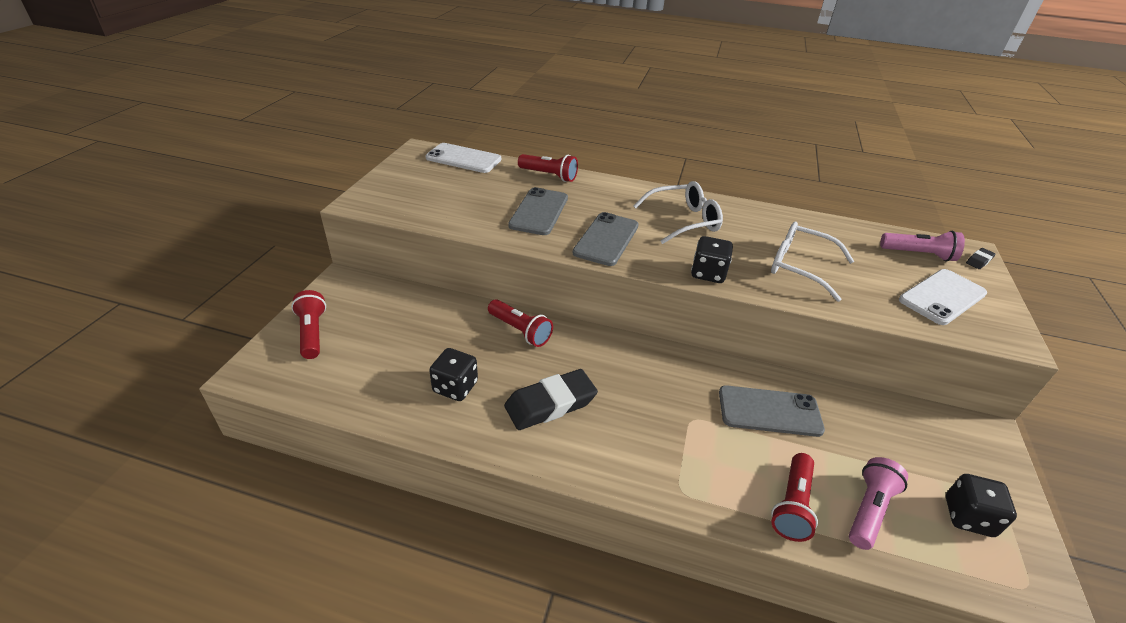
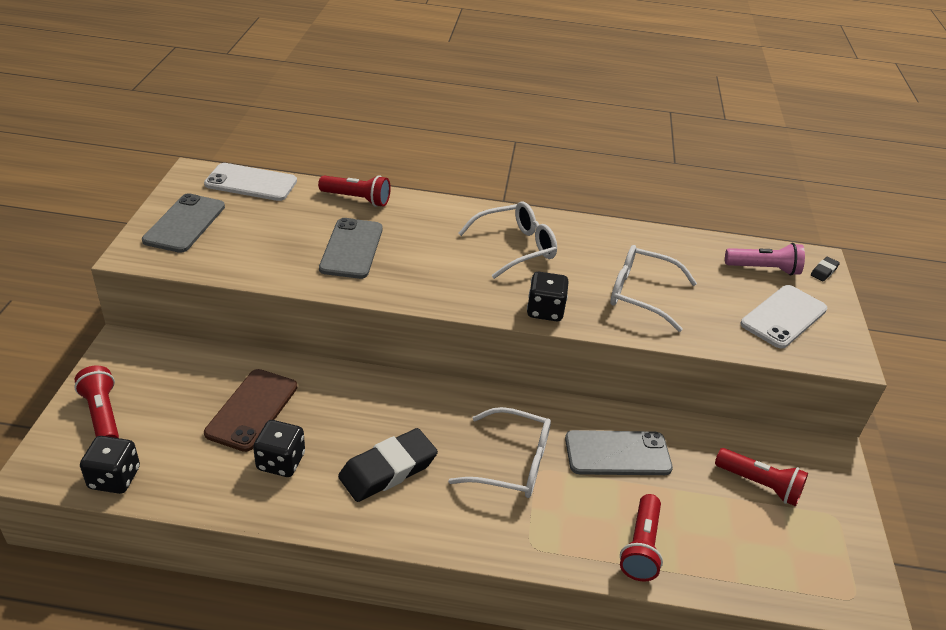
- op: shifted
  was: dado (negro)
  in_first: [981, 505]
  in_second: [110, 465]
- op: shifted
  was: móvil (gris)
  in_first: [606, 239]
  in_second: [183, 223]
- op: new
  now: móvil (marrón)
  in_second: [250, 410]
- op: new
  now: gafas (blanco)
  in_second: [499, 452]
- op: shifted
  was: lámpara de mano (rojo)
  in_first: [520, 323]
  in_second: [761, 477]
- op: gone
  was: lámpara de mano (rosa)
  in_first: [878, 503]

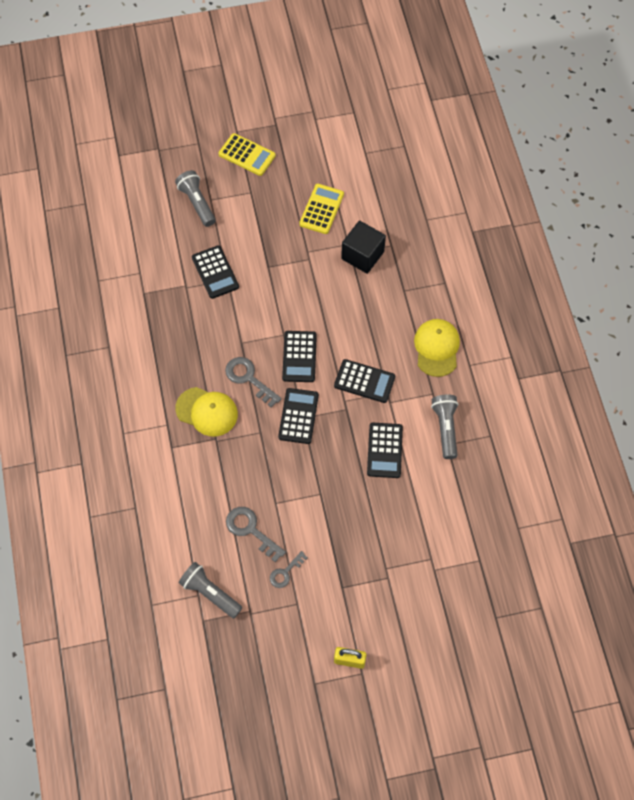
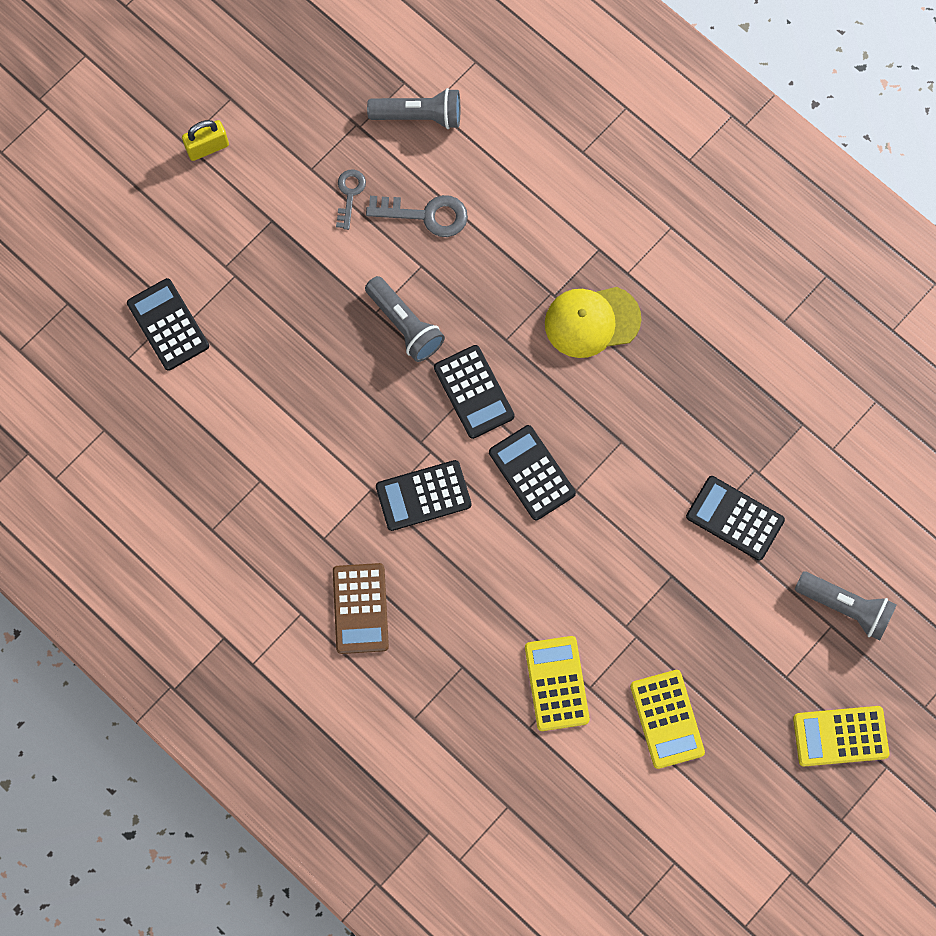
- op: shifted
  was: calculadora (negro)
  in_first: [385, 450]
  in_second: [168, 324]
- op: swapped
  was: gorra (amarillo)
  now: calculadora (marrón)
  in_first: [437, 348]
  in_second: [361, 608]
- op: shifted
  was: lámpara de mano (gris)
  in_first: [444, 426]
  in_second: [405, 319]
- op: swapped
  was: cubo (negro)
  now: calculadora (amarillo)
  in_first: [363, 247]
  in_second: [557, 683]
- op: gone
  was: llave (gris)
  in_first: [253, 382]

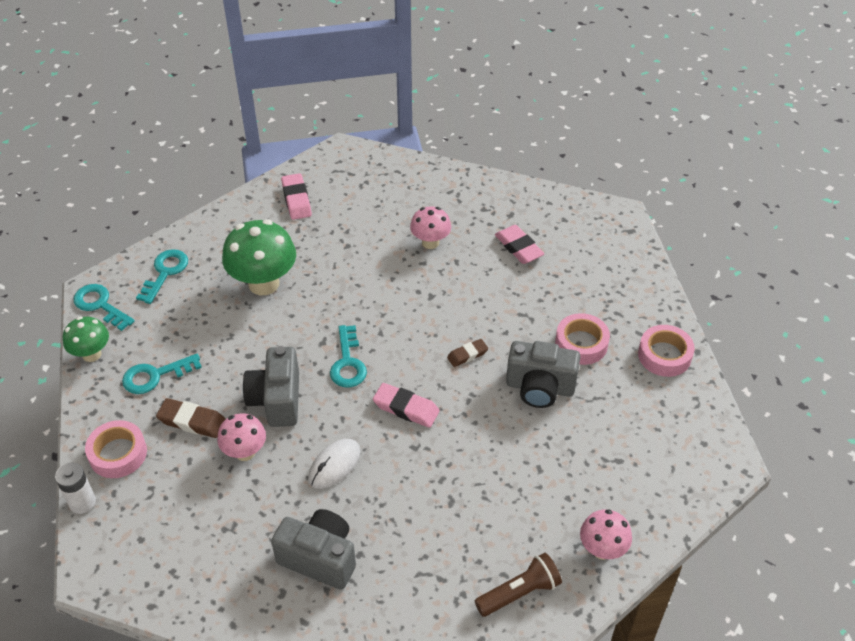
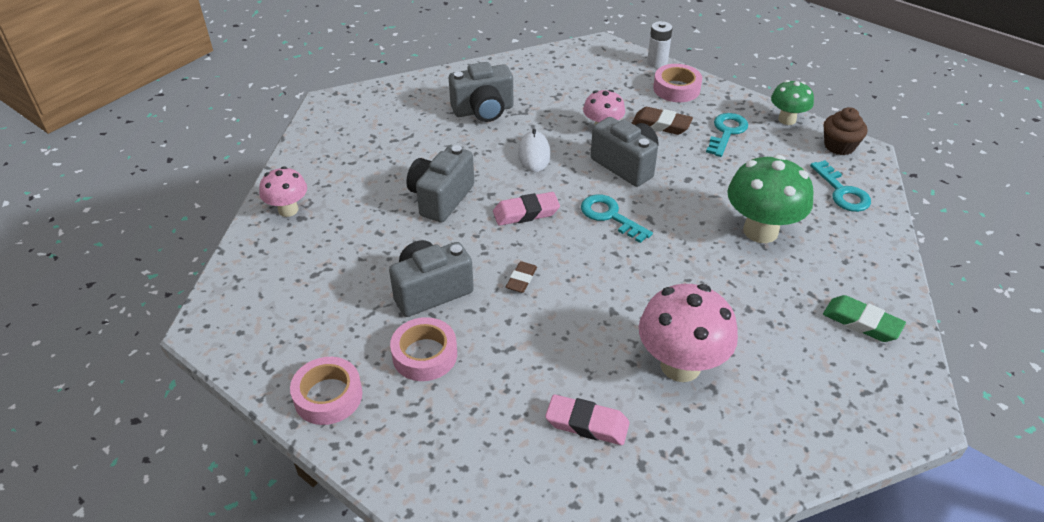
- op: new
  now: cámara (gris)
  in_second: [440, 184]
- op: rotated
  was: goma de borrar (marrón)
  in_first: [191, 418]
  in_second: [662, 121]
  clockwise: 45
- op: scaled
  was: seta (rosa)
  in_first: [430, 227]
  in_second: [688, 333]
  ratio: 1.71
- op: repainted
  was: goma de borrar (rosa)
  now: goma de borrar (verde)
  in_first: [296, 196]
  in_second: [864, 318]
- op: swapped
  was: llave (turquesa)
  now: magdalena (marrón)
  in_first: [104, 307]
  in_second: [845, 131]
- op: gone
  was: lámpara de mano (marrón)
  in_first: [518, 585]

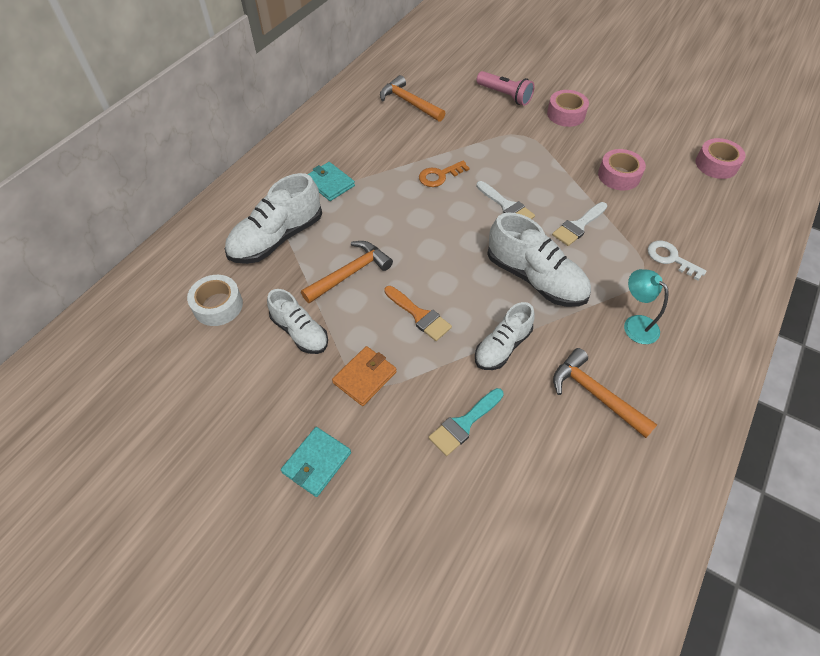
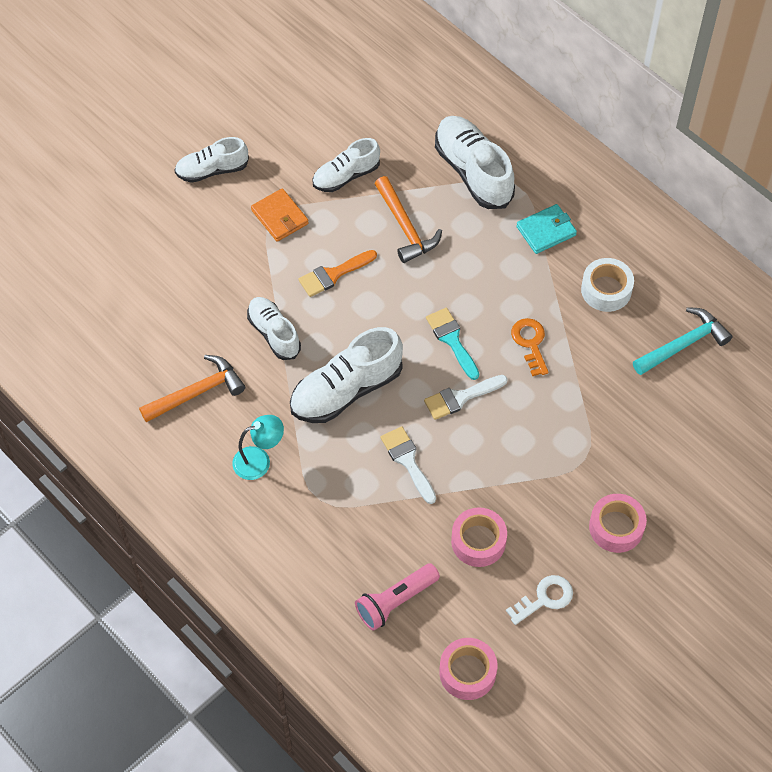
- op: swapped
  was: cartera (turquesa)
  now: zapato (blanco)
  in_first: [316, 462]
  in_second: [211, 160]
- op: shifted
  was: lámpara de mano (rosa)
  in_first: [506, 88]
  in_second: [397, 597]
- op: shifted
  was: pincel (turquesa)
  in_first: [466, 422]
  in_second: [452, 344]
- op: shifted
  was: llave (blanco)
  in_first: [677, 260]
  in_second: [539, 600]
- op: shifted
  was: cinta adhesiva (blanco)
  in_first: [215, 300]
  in_second: [607, 285]
- op: repainted
  was: martillo (naranja)
  now: martillo (turquesa)
  in_first: [412, 98]
  in_second: [683, 341]

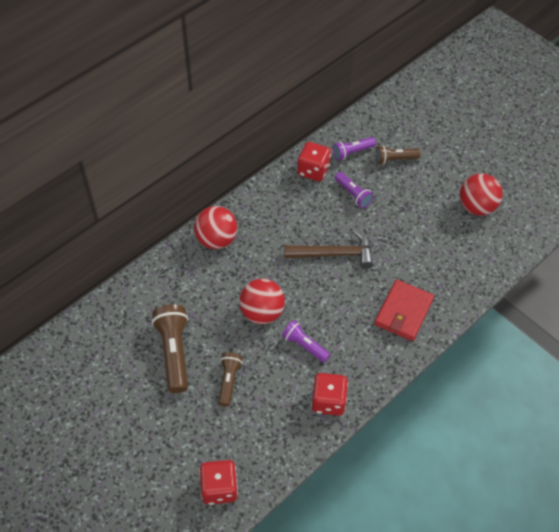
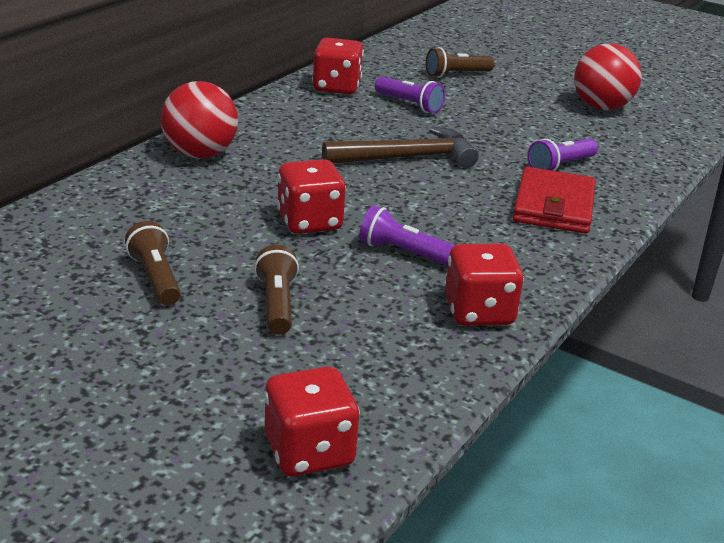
- op: scaled
  was: lámpara de mano (marrón)
  in_first: [170, 349]
  in_second: [153, 263]
  ratio: 0.6
- op: swapped
  was: pelota (rojo)
  now: dado (rojo)
  in_first: [262, 301]
  in_second: [311, 196]
- op: shifted
  was: lámpara de mano (morado)
  in_first: [354, 149]
  in_second: [562, 154]

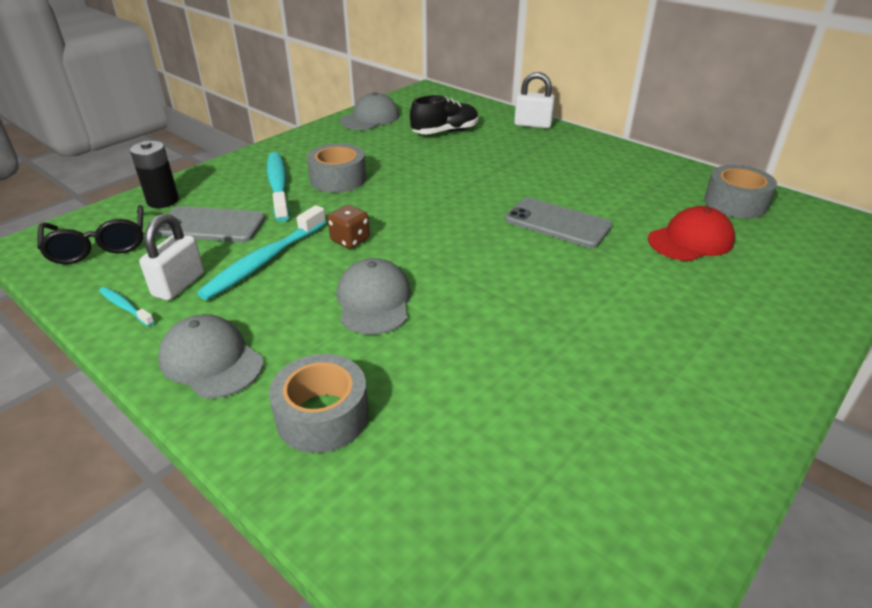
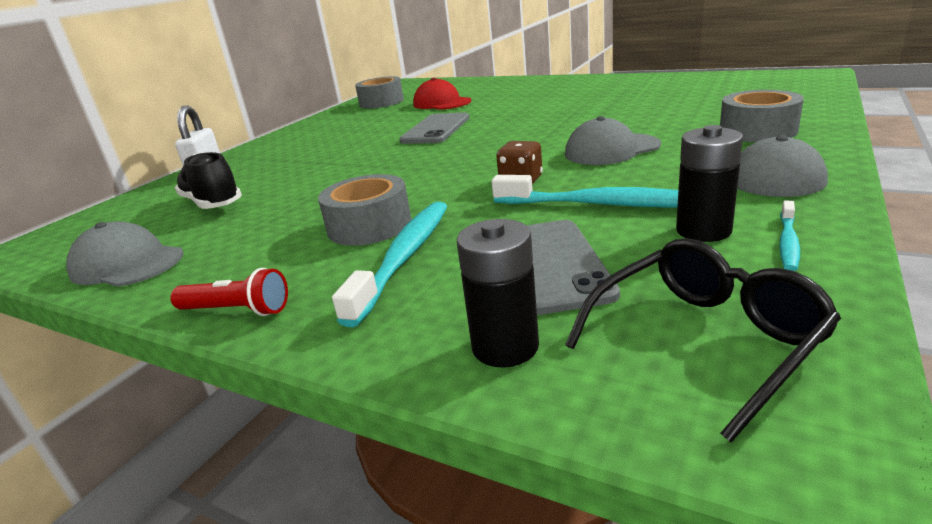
- op: new
  now: lámpara de mano (rojo)
  in_second: [229, 292]
- op: rotated
  was: cepillo de dientes (turquesa)
  in_first: [278, 187]
  in_second: [389, 264]
  clockwise: 135
- op: swapped
  was: candado (blanco)
  now: pila (negro)
  in_first: [171, 257]
  in_second: [709, 183]

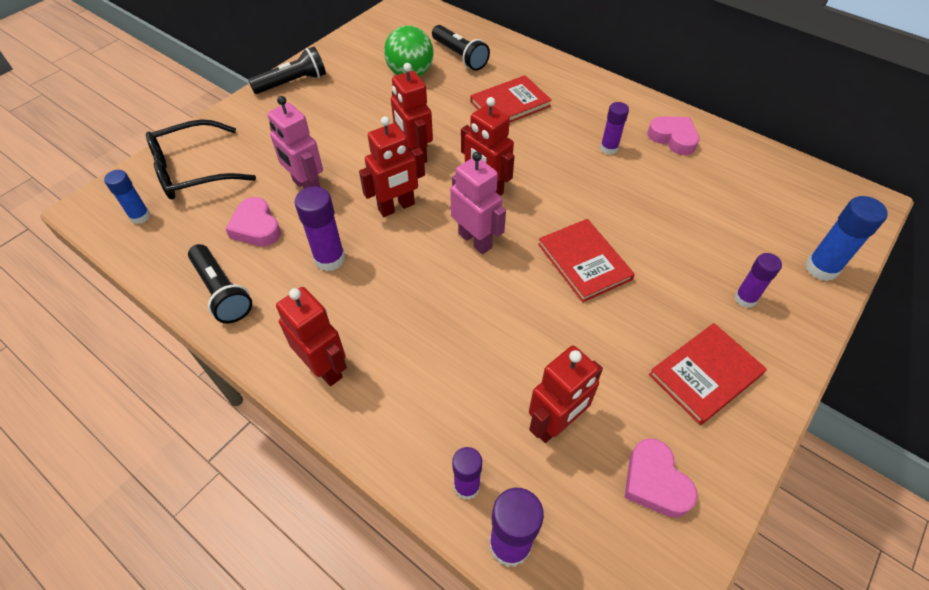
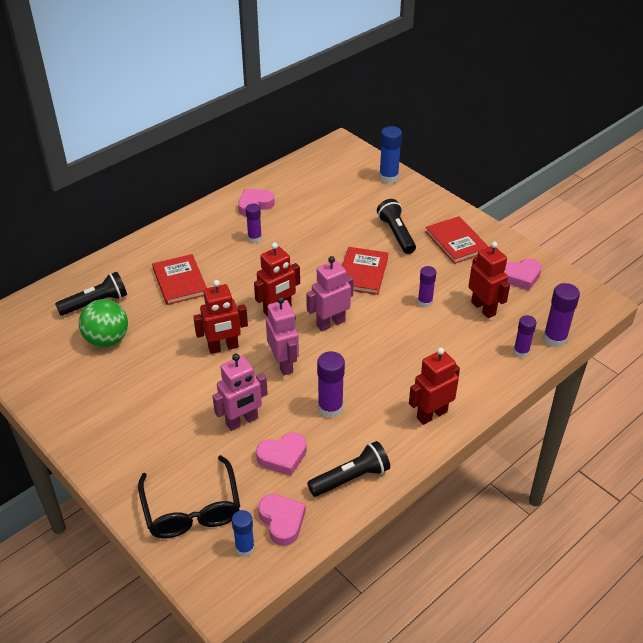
- op: new
  now: corazón (rosa)
  in_second: [282, 520]
- op: repainted
  was: robot (rojo)
  now: robot (rosa)
  in_first: [392, 166]
  in_second: [282, 336]
- op: rotated
  was: libro (rojo)
  in_first: [586, 260]
  in_second: [365, 271]
  clockwise: -60
- op: shifted
  was: lámpara de mano (negro)
  in_first: [287, 70]
  in_second: [396, 226]
- op: shifted
  was: barra de pegamento (morado)
  in_first: [758, 280]
  in_second: [427, 286]

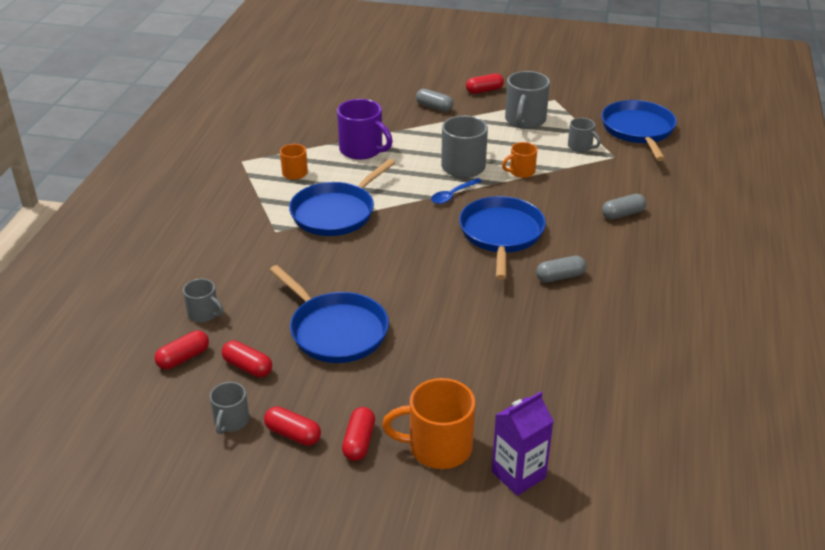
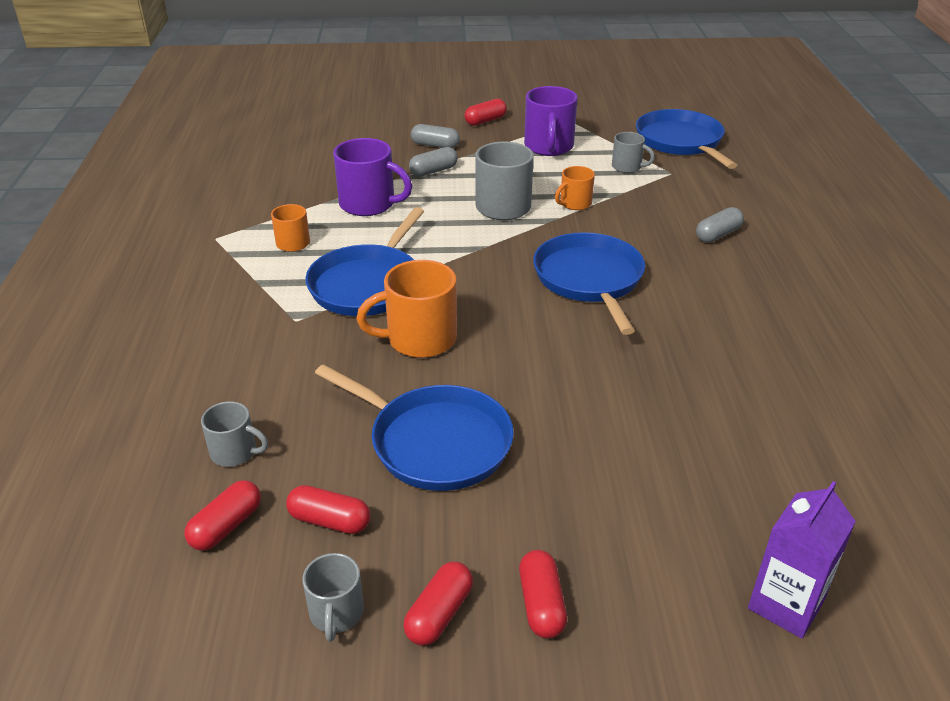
- op: shifted
  was: taza (naranja)
  in_first: [429, 423]
  in_second: [406, 309]
- op: rotated
  was: cápsula (rojo)
  in_first: [292, 426]
  in_second: [438, 604]
  clockwise: -75
- op: shifted
  was: cápsula (gris)
  in_first: [561, 269]
  in_second: [433, 162]
- op: repainted
  was: taza (gris)
  now: taza (morado)
  in_first: [527, 100]
  in_second: [551, 121]
- op: gone
  was: cuchara (azul)
  in_first: [456, 191]

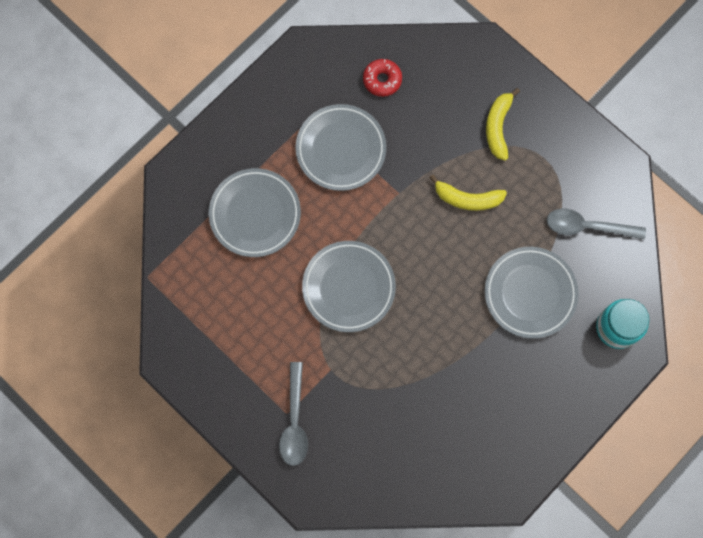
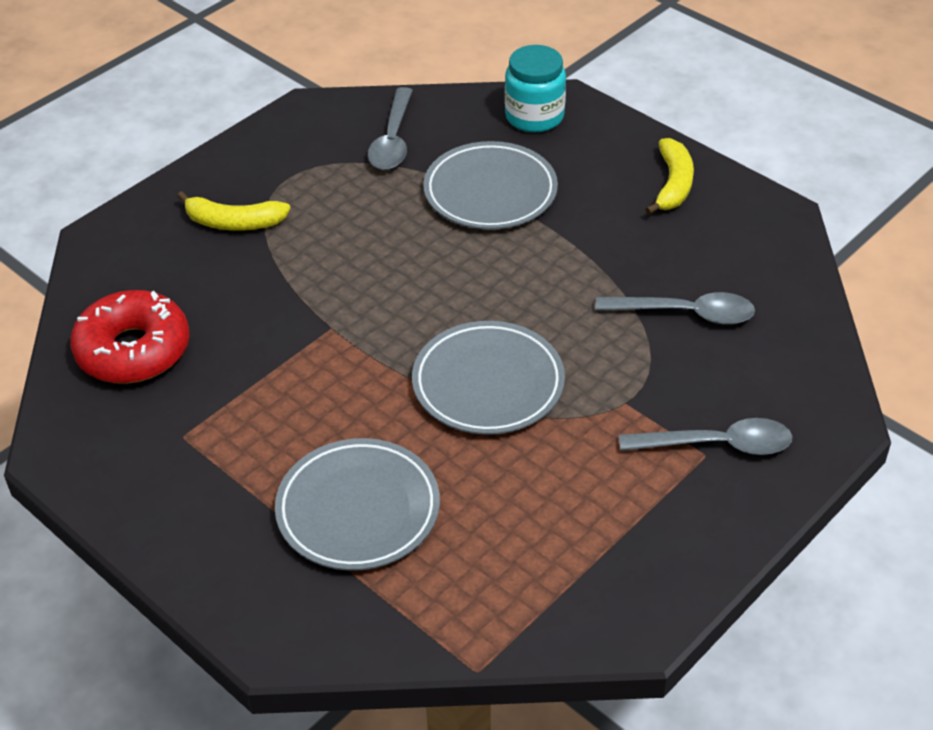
- op: scaled
  was: rosquilla (rojo)
  in_first: [382, 78]
  in_second: [129, 337]
  ratio: 1.78
- op: new
  now: cuchara (gris)
  in_second: [675, 308]
- op: shifted
  was: plátano (amarillo)
  in_first: [468, 192]
  in_second: [669, 176]
- op: gone
  was: plato (gris)
  in_first: [340, 147]

